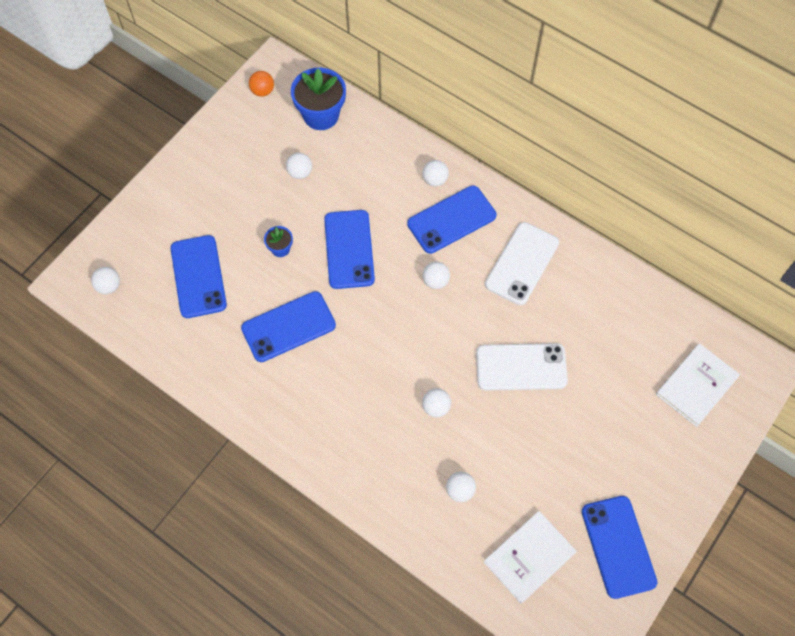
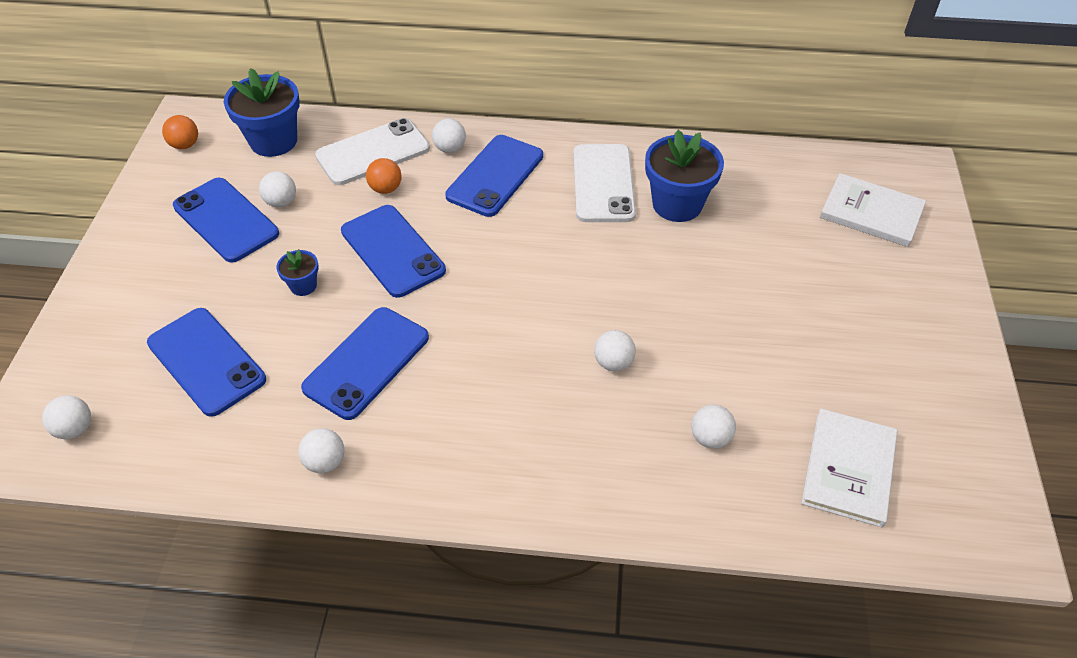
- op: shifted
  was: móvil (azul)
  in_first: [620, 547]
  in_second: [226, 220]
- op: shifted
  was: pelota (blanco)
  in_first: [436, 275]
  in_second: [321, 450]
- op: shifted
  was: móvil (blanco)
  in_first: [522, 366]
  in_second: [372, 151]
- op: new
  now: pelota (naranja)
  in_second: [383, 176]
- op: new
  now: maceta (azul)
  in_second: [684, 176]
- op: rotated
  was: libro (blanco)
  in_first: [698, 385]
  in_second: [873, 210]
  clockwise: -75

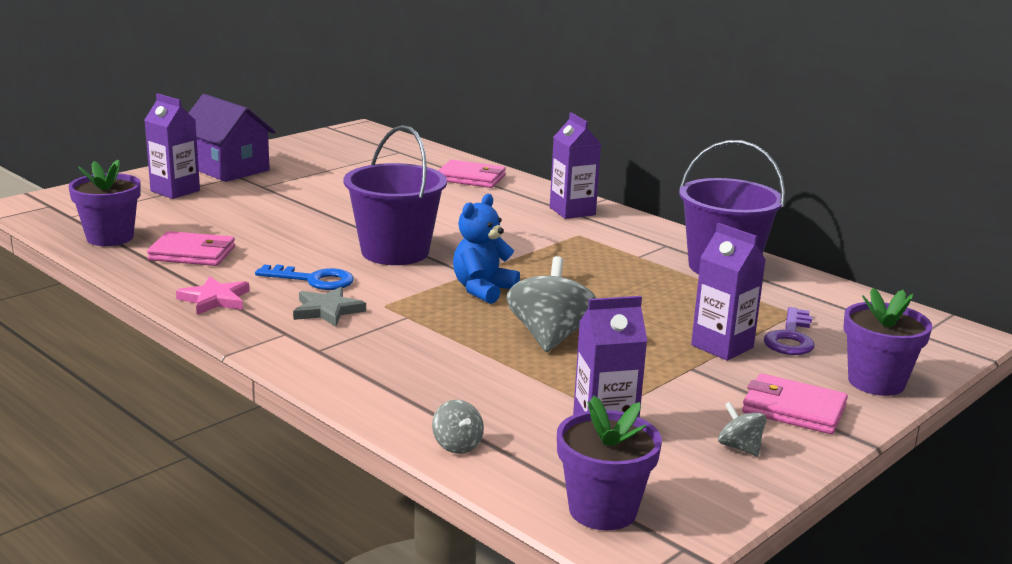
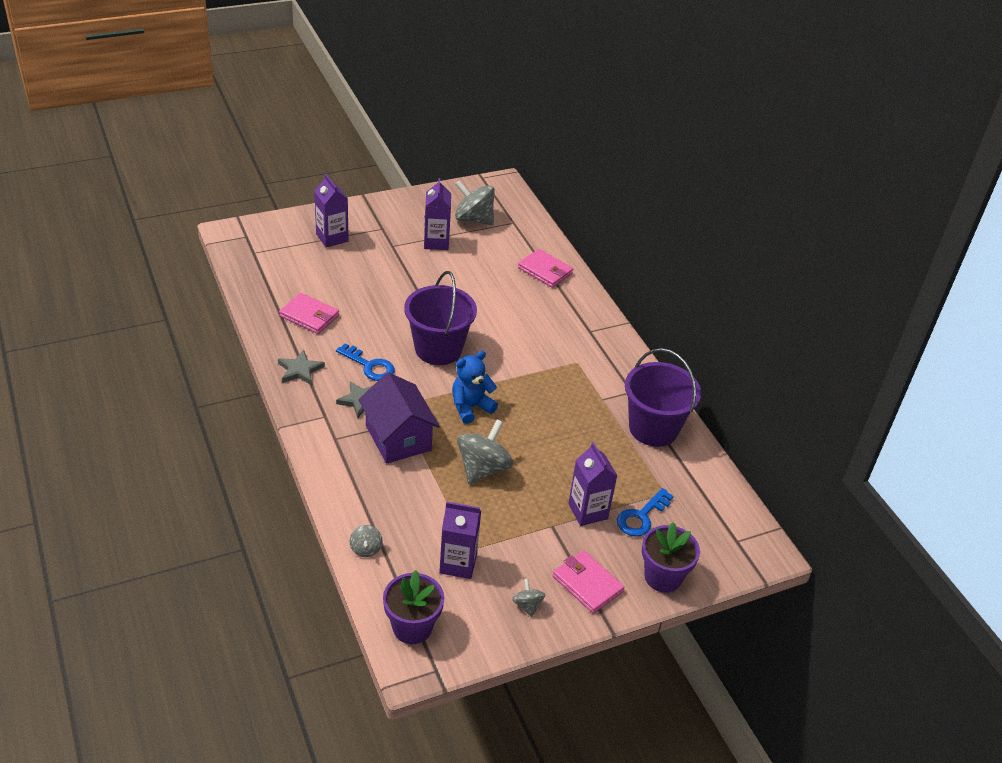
- op: repainted
  was: estrella (rosa)
  now: estrella (gris)
  in_first: [212, 295]
  in_second: [301, 367]
- op: shifted
  was: casa (morado)
  in_first: [232, 138]
  in_second: [399, 418]
- op: shifted
  was: cartón de leche (morado)
  in_first: [575, 165]
  in_second: [437, 214]
- op: new
  now: peonza (gris)
  in_second: [475, 202]
- op: repainted
  was: llave (morado)
  now: llave (azul)
  in_first: [789, 331]
  in_second: [645, 512]
- op: gone
  was: maceta (morado)
  in_first: [105, 203]

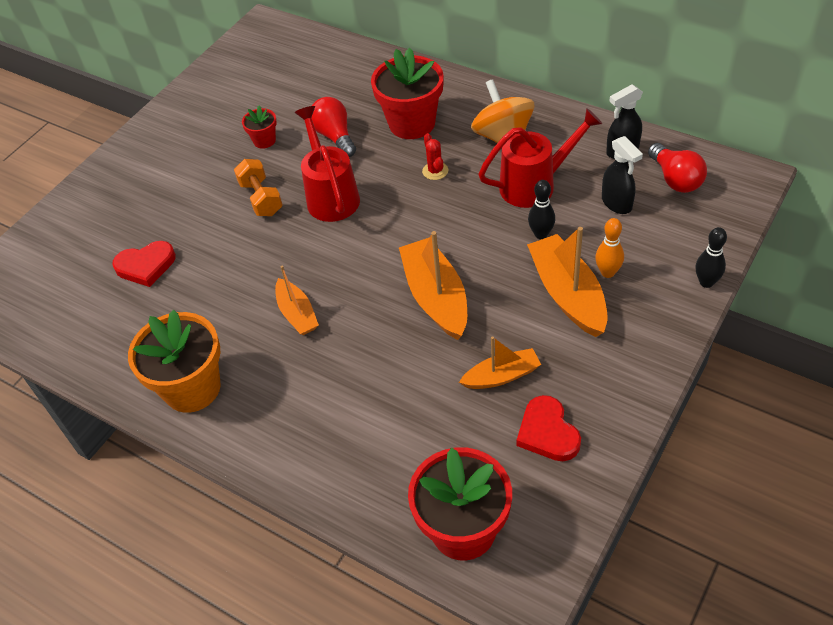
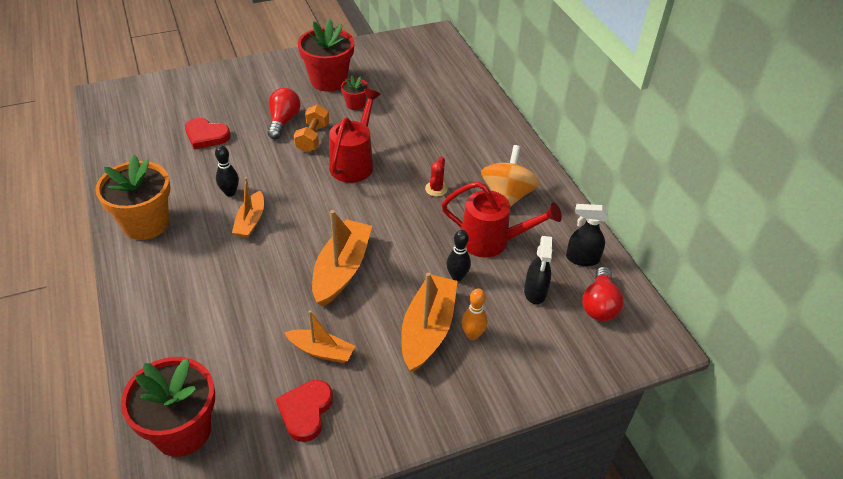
- op: shifted
  was: bolo (negro)
  in_first: [711, 257]
  in_second: [227, 171]
- op: shifted
  was: bombilla (rojo)
  in_first: [333, 127]
  in_second: [284, 113]
- op: shifted
  was: maceta (rojo)
  in_first: [407, 93]
  in_second: [326, 55]

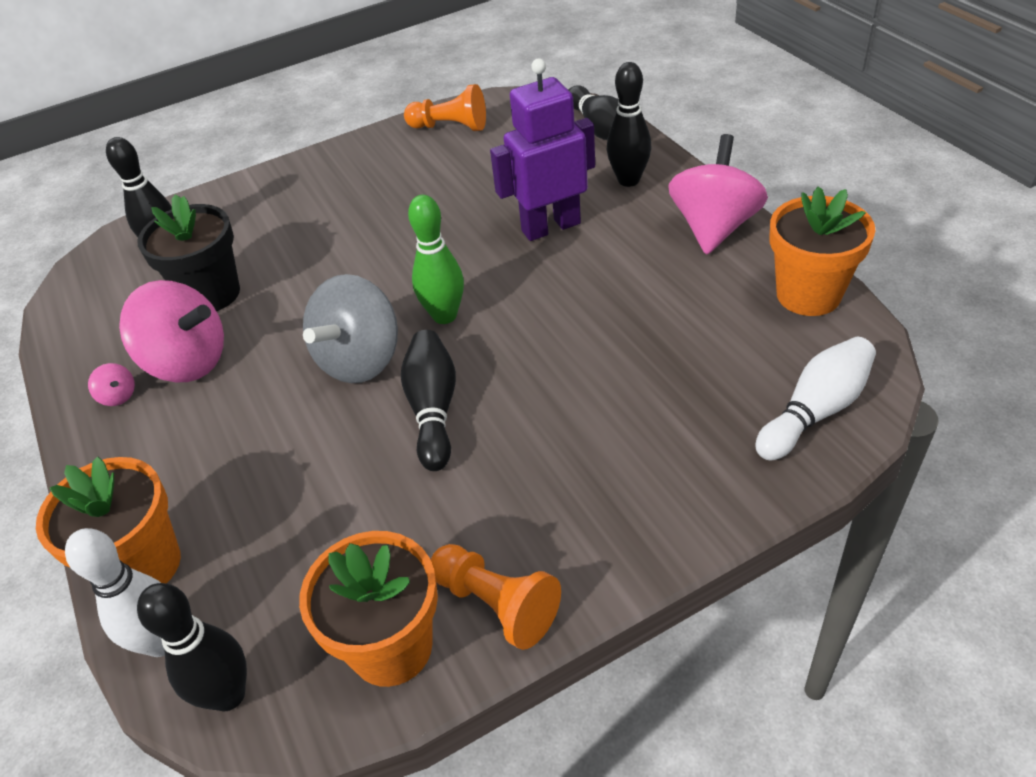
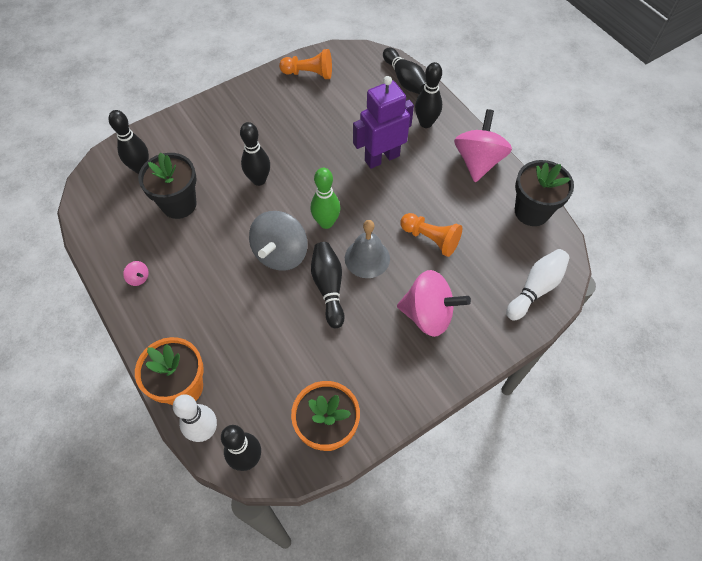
- op: new
  now: bolo (negro)
  in_second: [255, 154]
- op: new
  now: campana (gris)
  in_second: [367, 249]
- op: shifted
  was: peonza (rosa)
  in_first: [171, 331]
  in_second: [434, 303]
- op: shifted
  was: peón (naranja)
  in_first: [496, 597]
  in_second: [431, 235]
- op: repainted
  was: maceta (naranja)
  now: maceta (negro)
  in_first: [822, 251]
  in_second: [544, 193]

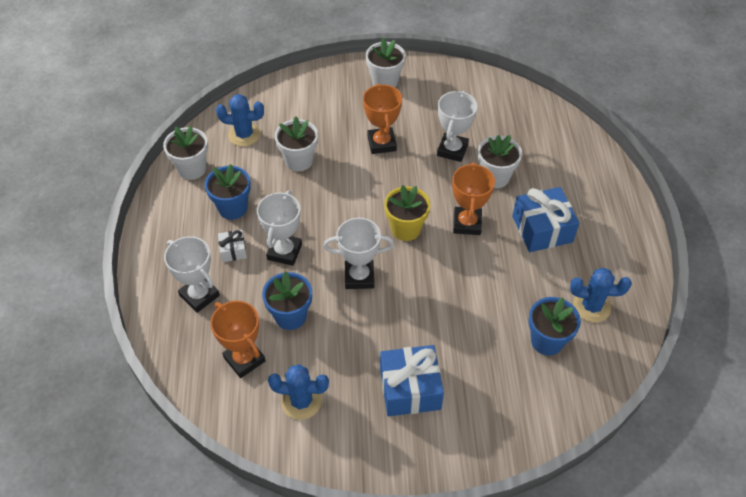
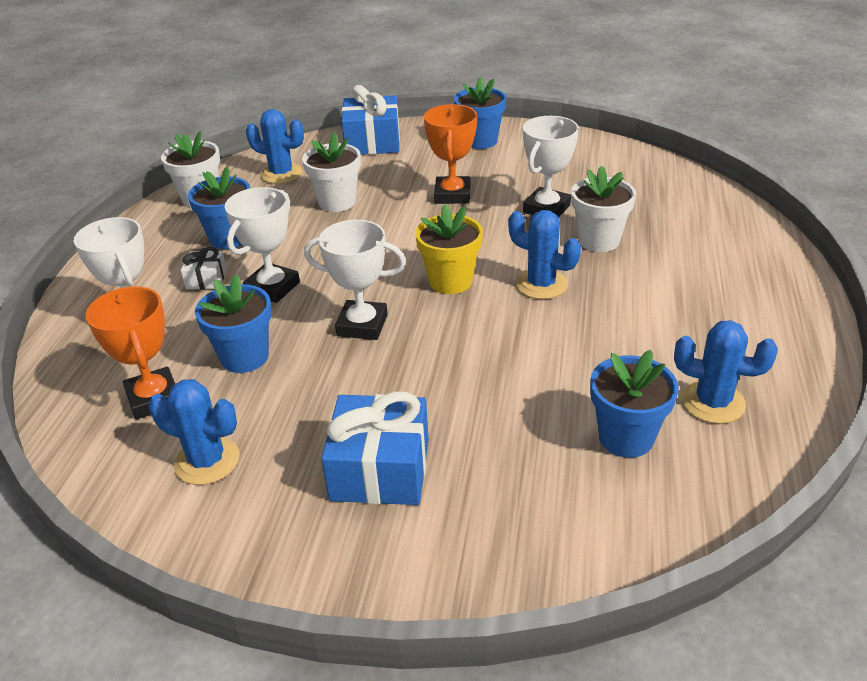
- op: shifted
  was: regalo (azul)
  in_first: [545, 219]
  in_second: [370, 120]
- op: repainted
  was: maceta (blanco)
  now: maceta (azul)
  in_first: [386, 63]
  in_second: [480, 113]
- op: swapped
  was: trofeo (naranja)
  now: cactus (azul)
  in_first: [473, 198]
  in_second: [544, 254]

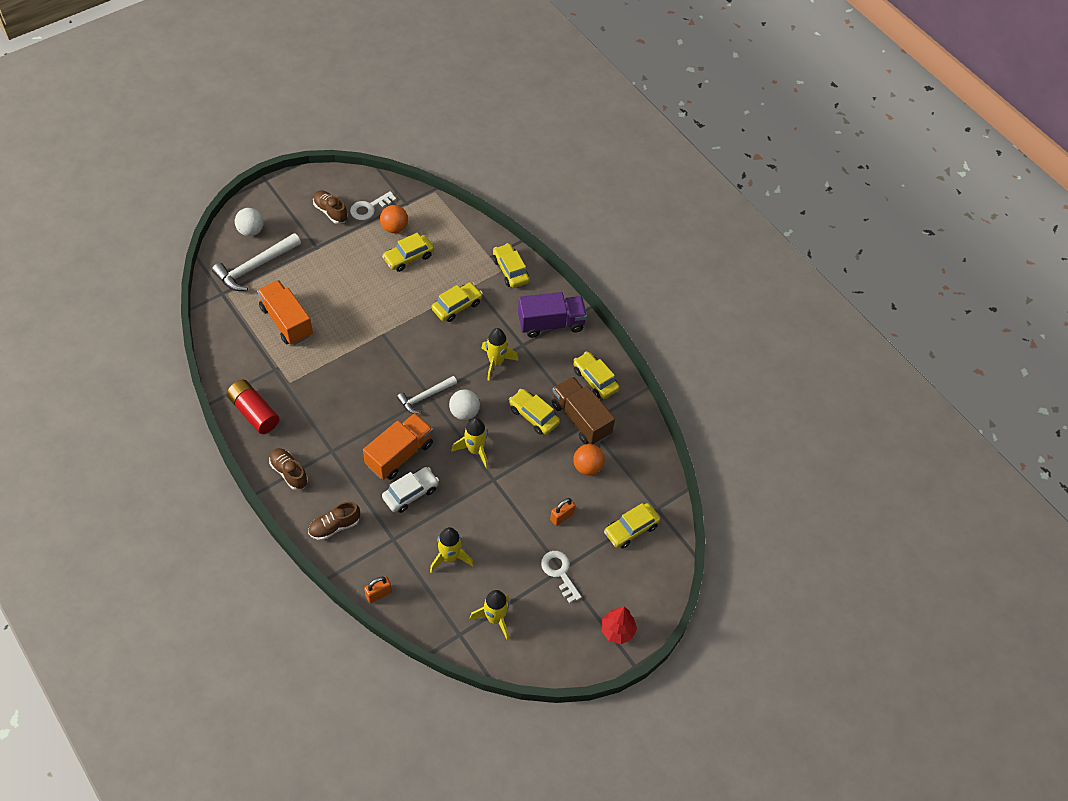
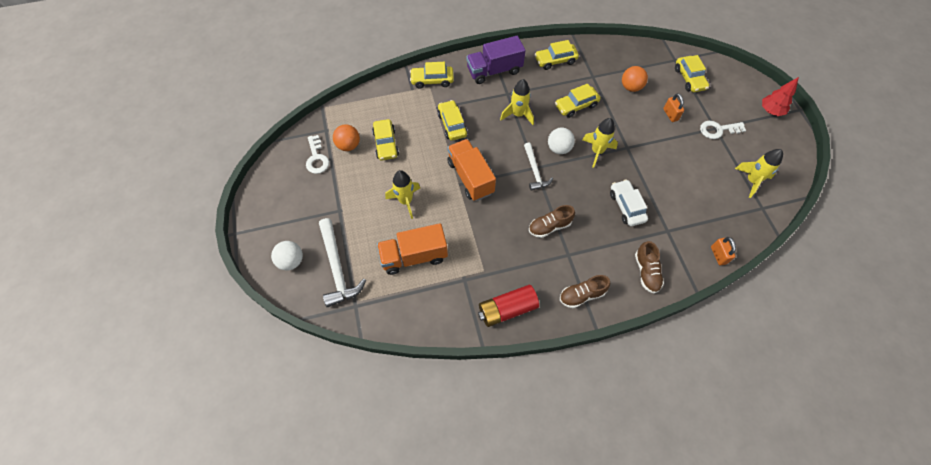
- op: shifted
  was: cohete (amarillo)
  in_first: [452, 550]
  in_second: [402, 194]
- op: shifted
  was: camión (naranja)
  in_first: [398, 446]
  in_second: [471, 170]
- op: rotated
  was: camión (morado)
  in_first: [552, 315]
  in_second: [496, 60]
  clockwise: -120
- op: shifted
  was: zapato (marrón)
  in_first: [330, 207]
  in_second: [552, 221]
- op: gone
  was: camión (marrón)
  in_first: [583, 410]

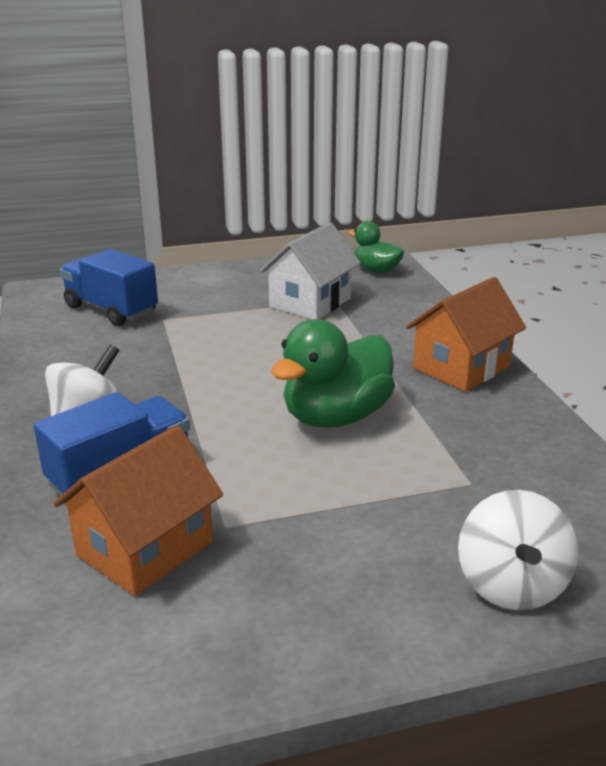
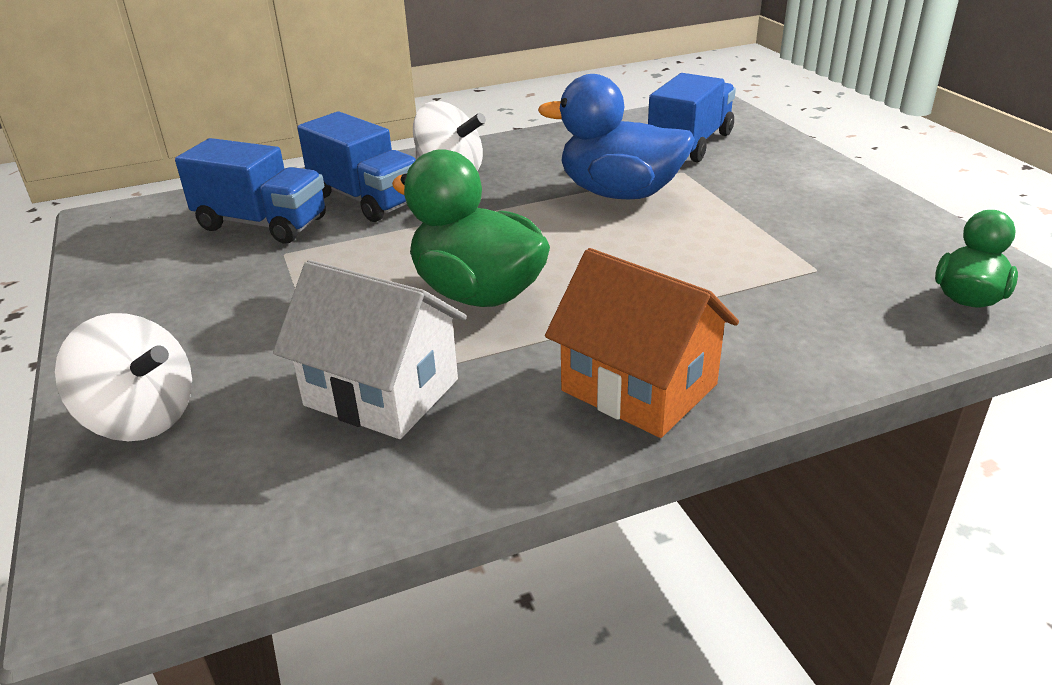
- op: rotated
  was: peonza (blanco)
  in_first: [518, 550]
  in_second: [123, 377]
  clockwise: -150
- op: swapped
  was: casa (naranja)
  now: camión (azul)
  in_first: [138, 510]
  in_second: [250, 191]
- op: shifted
  was: casa (blanco)
  in_first: [310, 271]
  in_second: [370, 349]
- op: new
  now: pato (azul)
  in_second: [616, 136]

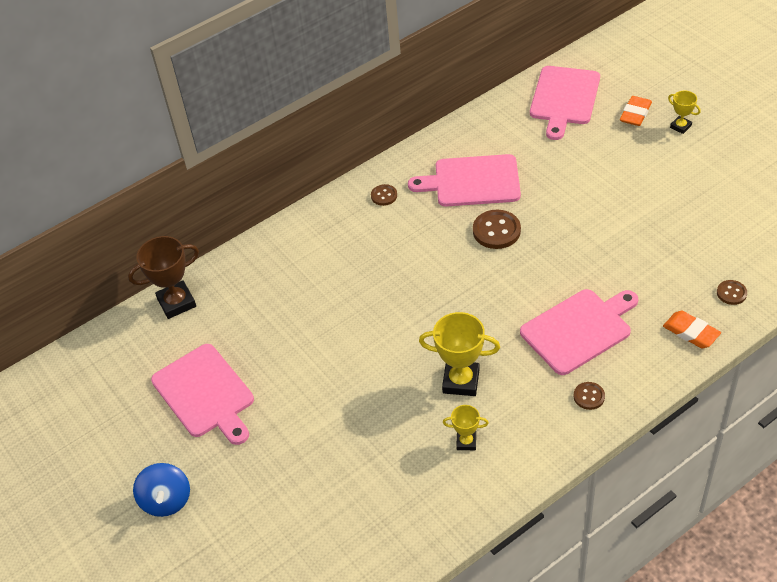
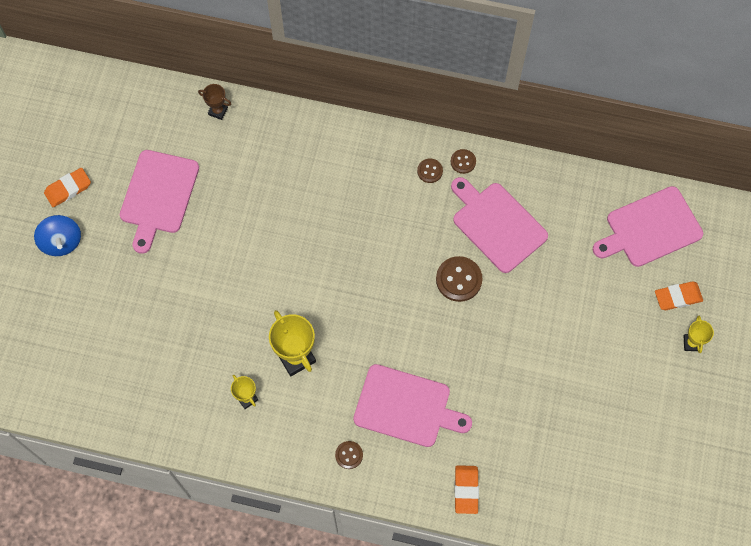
- op: rotated
  was: peonza (azul)
  in_first: [161, 490]
  in_second: [57, 235]
  clockwise: -60
- op: new
  now: goma de borrar (naranja)
  in_second: [67, 187]
- op: scaled
  was: trofeo (marrón)
  in_first: [163, 277]
  in_second: [214, 102]
  ratio: 0.55
- op: shifted
  was: botón (marrón)
  in_first: [732, 292]
  in_second: [463, 161]

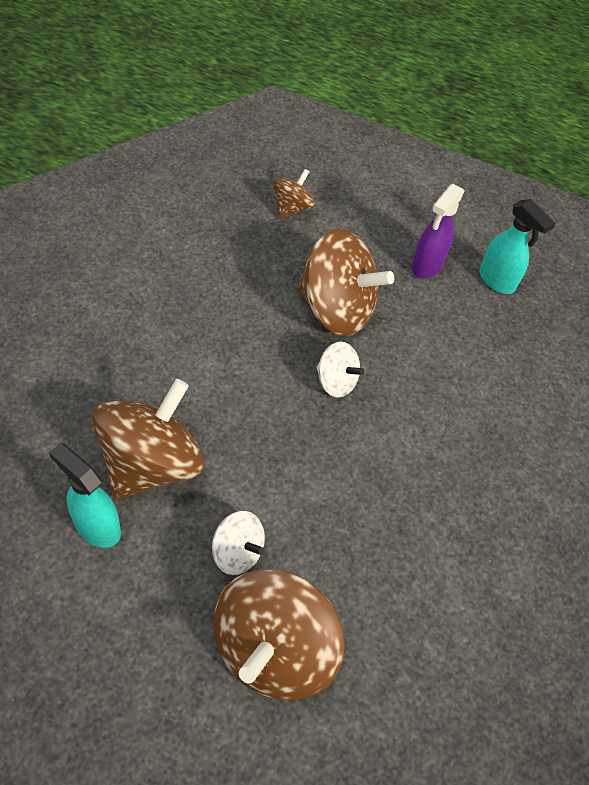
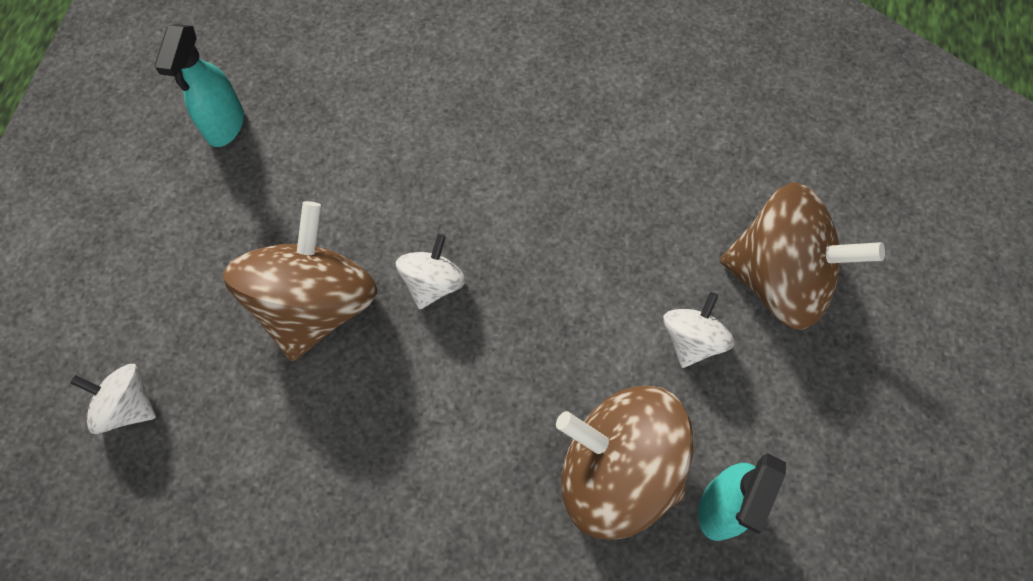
- op: repainted
  was: peonza (marrón)
  now: peonza (blanco)
  in_first: [294, 193]
  in_second: [113, 399]
- op: rotated
  was: pulverizador (turquesa)
  in_first: [517, 246]
  in_second: [199, 85]
  clockwise: 150
- op: gone
  was: pulverizador (morado)
  in_first: [438, 231]

